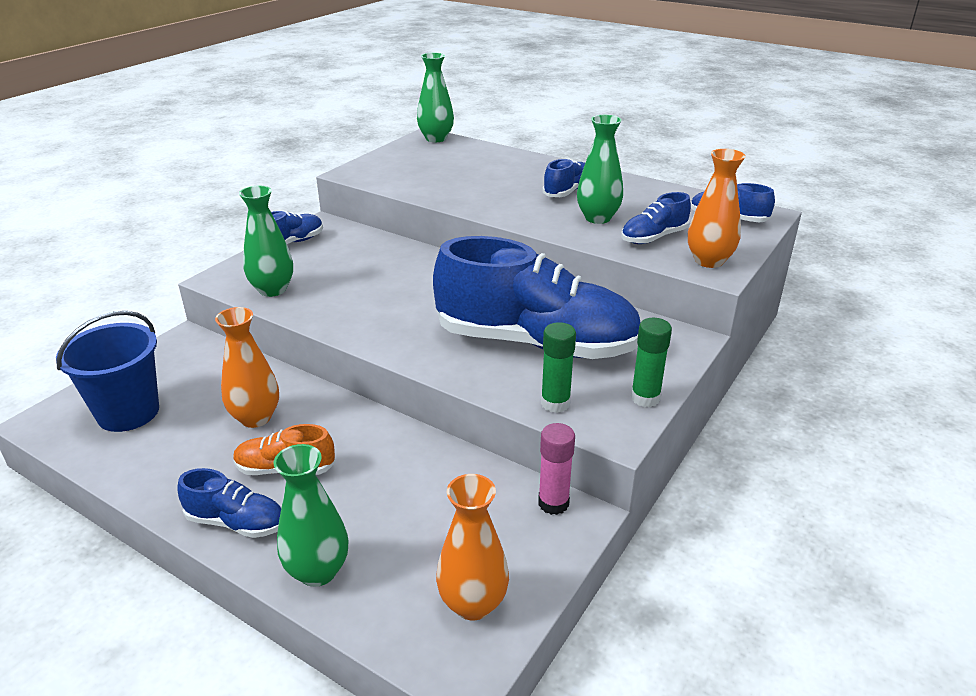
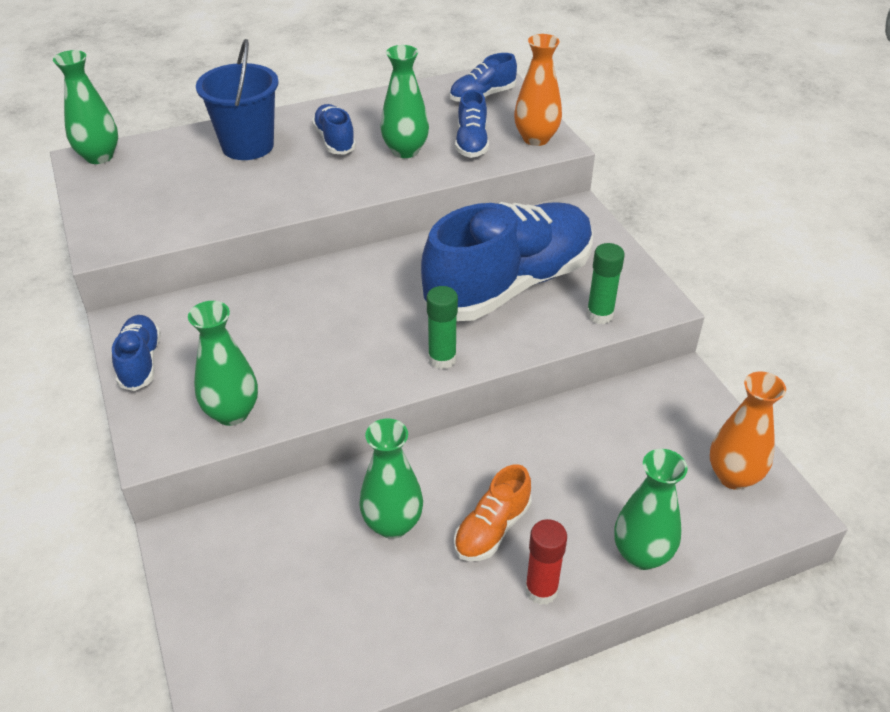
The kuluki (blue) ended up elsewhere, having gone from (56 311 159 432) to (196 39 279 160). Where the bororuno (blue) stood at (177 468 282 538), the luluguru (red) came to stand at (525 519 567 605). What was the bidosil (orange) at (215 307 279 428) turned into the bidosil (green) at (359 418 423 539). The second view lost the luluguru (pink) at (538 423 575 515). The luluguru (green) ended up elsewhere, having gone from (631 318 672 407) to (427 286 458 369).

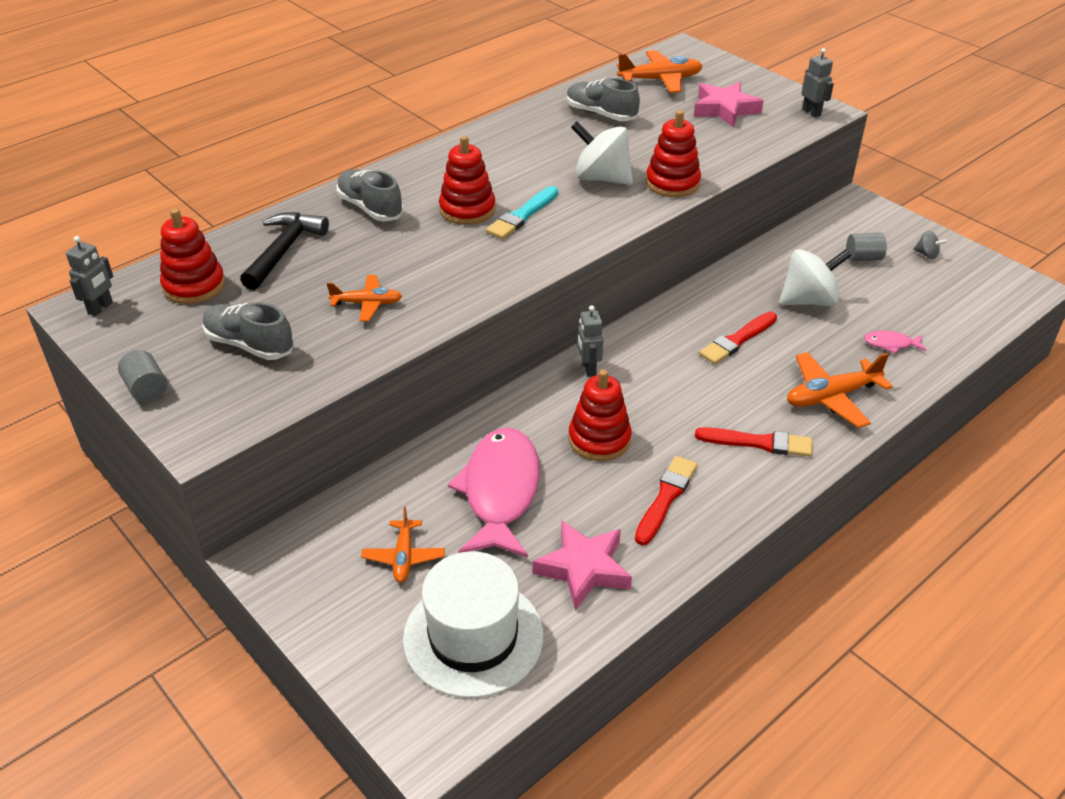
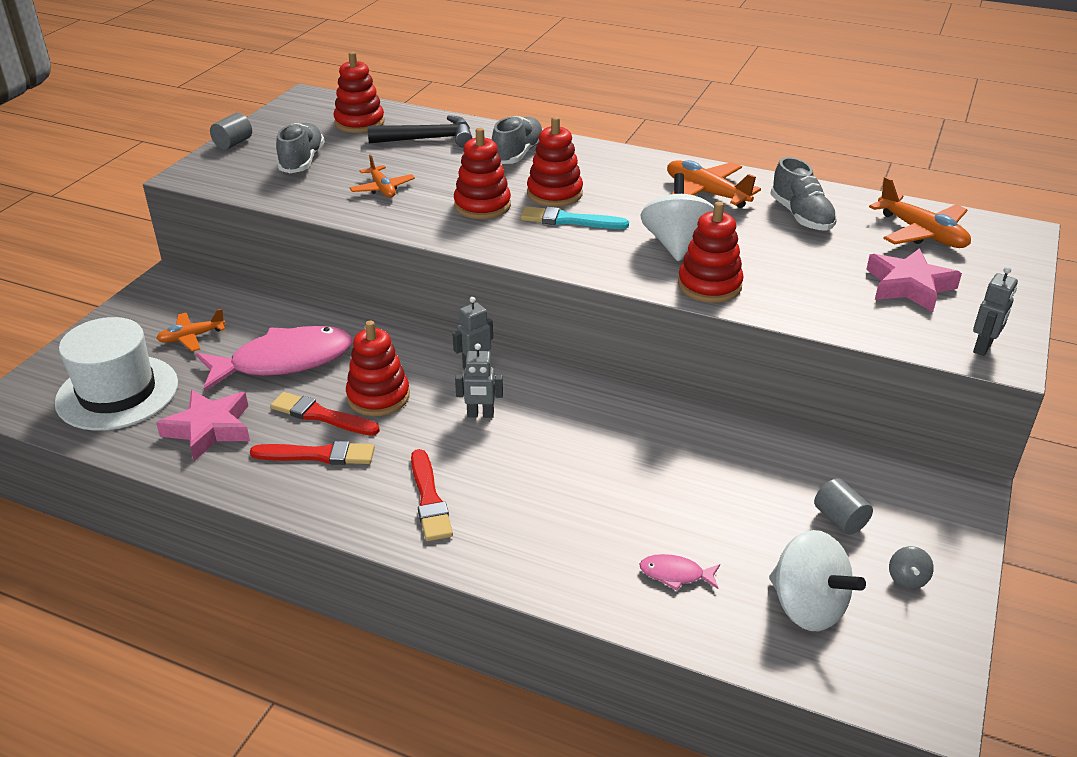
The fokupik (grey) ended up elsewhere, having gone from (66 236 113 316) to (455 343 503 418). The bororuno (grey) at (567 78 640 121) ended up facing another way, 150 degrees clockwise from before. The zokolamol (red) ended up elsewhere, having gone from (699 312 777 364) to (270 392 380 436). The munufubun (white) ended up elsewhere, having gone from (779 249 852 306) to (769 530 866 631). The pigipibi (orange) ended up elsewhere, having gone from (787 352 893 428) to (667 160 761 208). The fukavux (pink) at (864 331 926 354) ended up facing another way, 60 degrees counterclockwise from before. The second view gained the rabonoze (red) at (454 128 511 219).

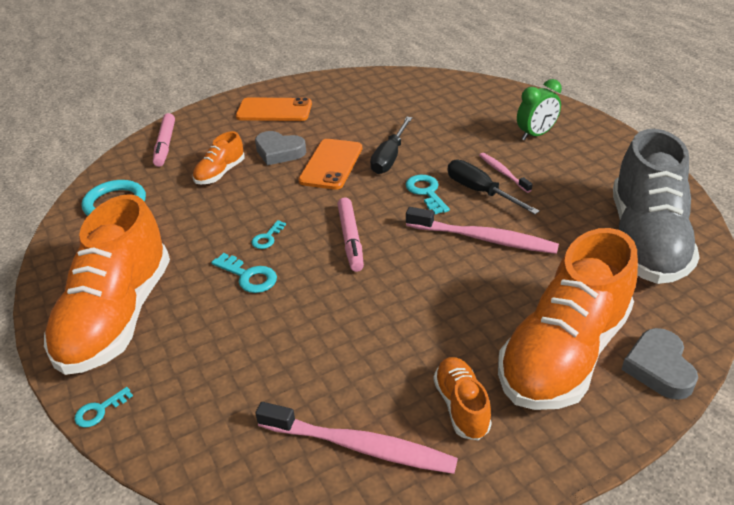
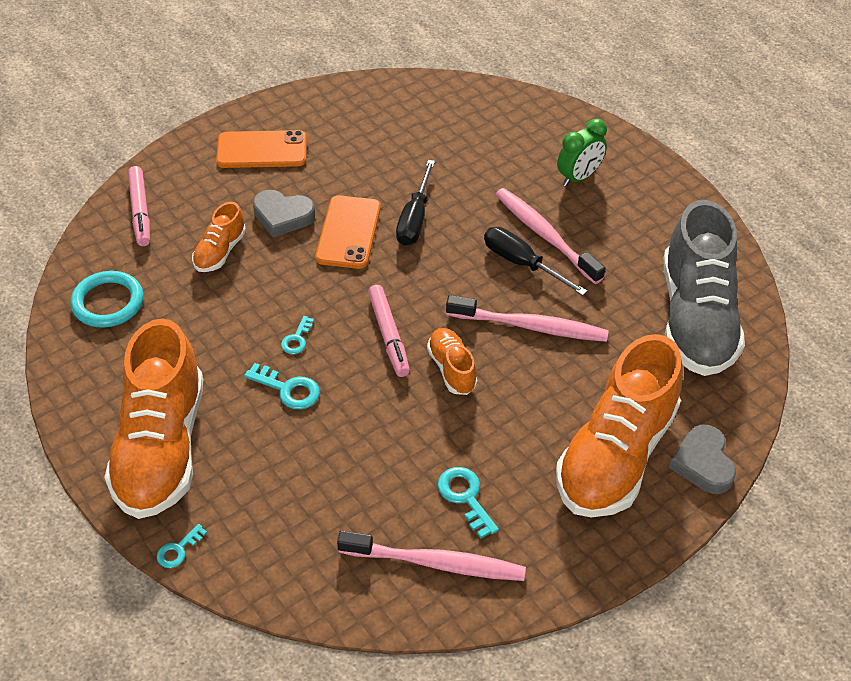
The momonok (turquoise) ended up elsewhere, having gone from (406 175 450 214) to (437 467 499 538). The bororuno (orange) ended up elsewhere, having gone from (434 357 492 440) to (427 328 477 395). The size of the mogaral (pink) at (479 153 533 193) changed by a factor of 1.77.

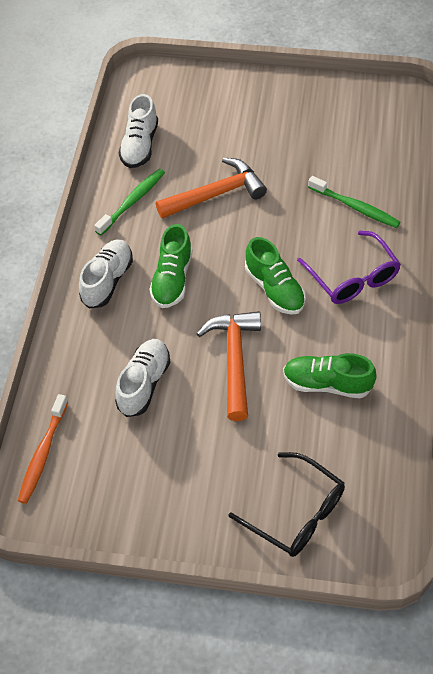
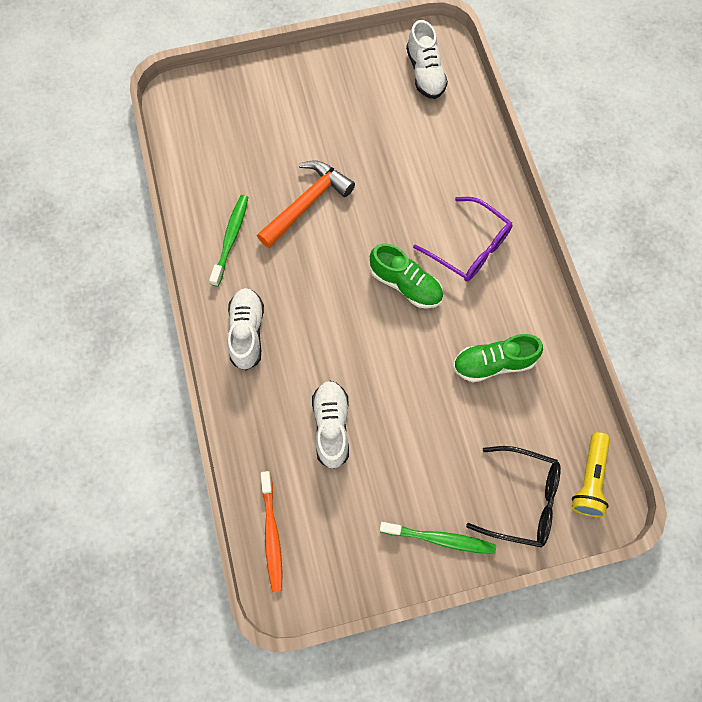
The bororuno (white) ended up elsewhere, having gone from (119 94 158 168) to (406 20 448 99). The second view lost the bororuno (green) at (149 224 193 308). The second view lost the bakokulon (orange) at (197 311 261 421). The mogaral (green) ended up elsewhere, having gone from (308 176 401 228) to (379 522 496 554). The second view gained the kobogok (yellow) at (572 432 610 517).

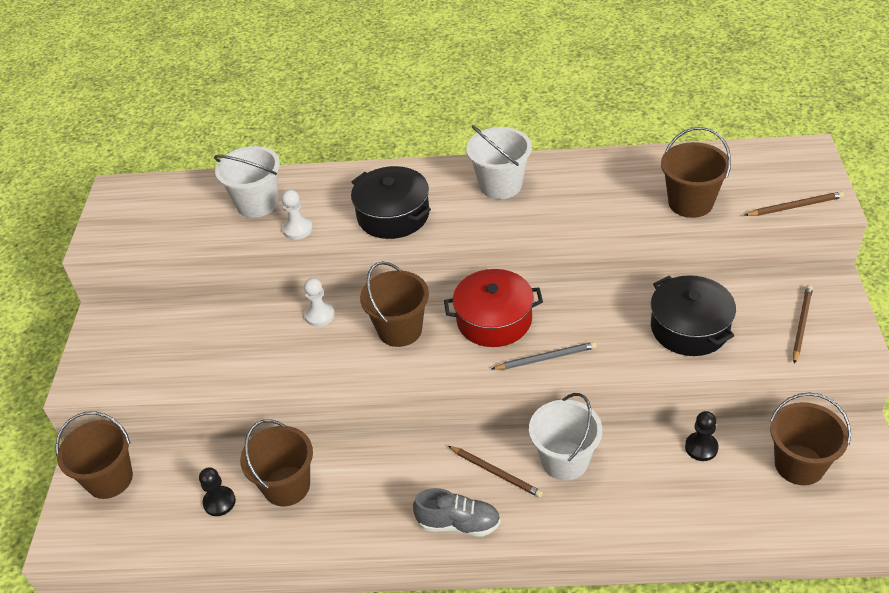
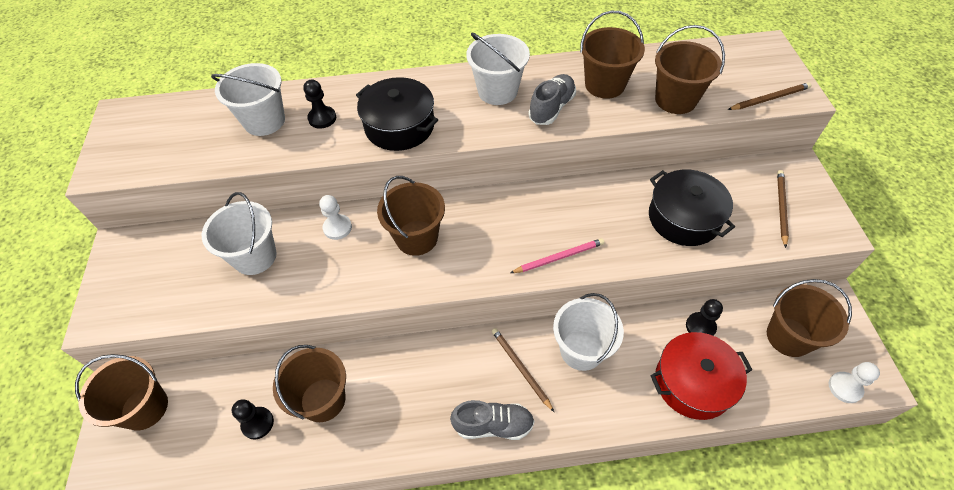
The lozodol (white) ended up elsewhere, having gone from (281 190 313 240) to (829 362 880 403). The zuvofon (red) ended up elsewhere, having gone from (444 269 543 347) to (650 332 752 420). The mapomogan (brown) at (448 446 543 498) ended up facing another way, 150 degrees counterclockwise from before. What was the mapomogan (grey) at (492 342 597 370) turned into the mapomogan (pink) at (510 238 604 273). The second view gained the kuluki (white) at (202 192 277 275). The second view gained the lozodol (black) at (304 79 336 129). The second view gained the bororuno (grey) at (528 74 576 125). The second view gained the kuluki (brown) at (580 11 645 99).

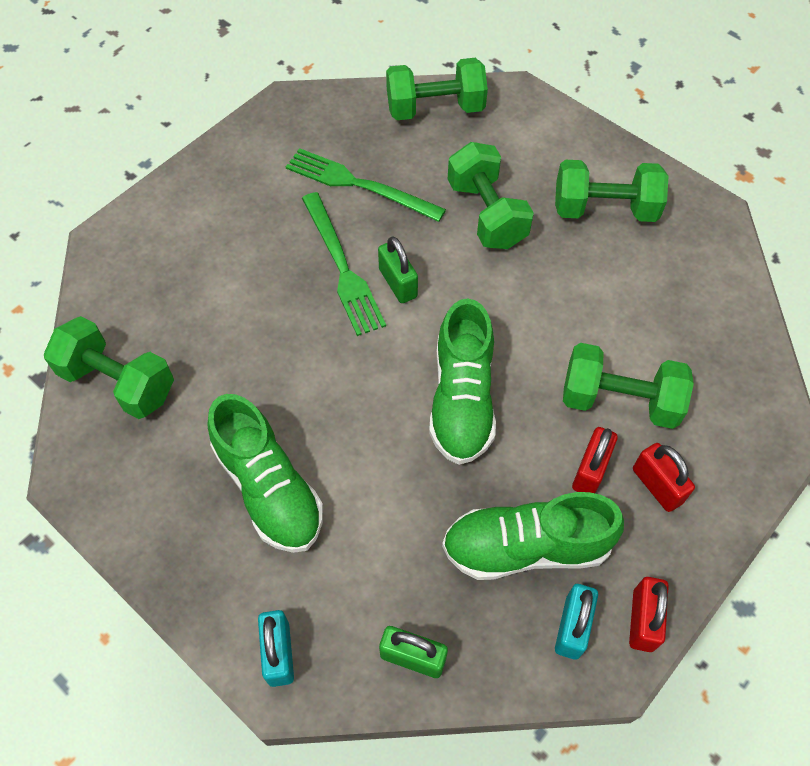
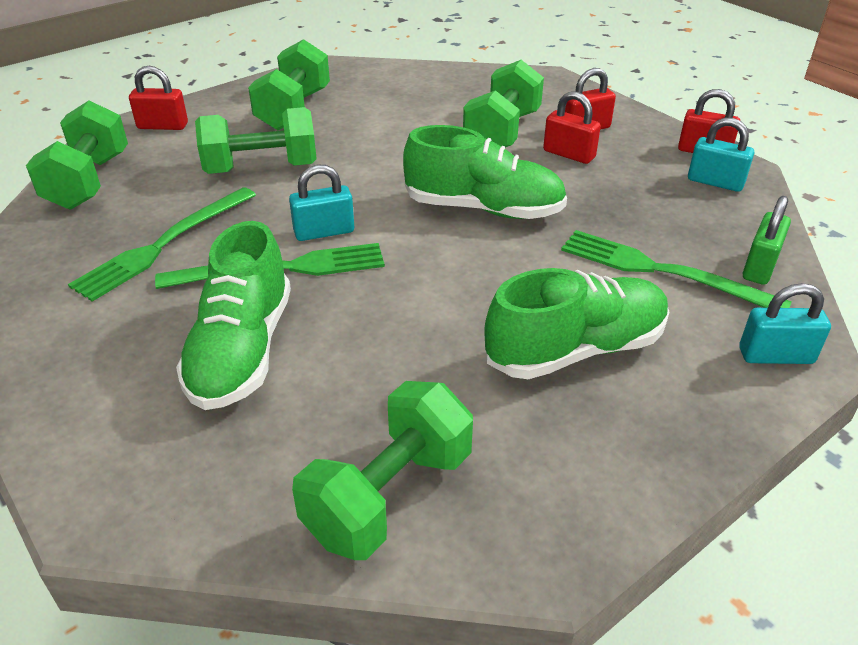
What was the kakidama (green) at (378 236 418 303) turned into the kakidama (turquoise) at (289 165 354 241). The bororuno (green) ended up elsewhere, having gone from (442 492 624 580) to (176 221 291 410). The second view gained the kakidama (red) at (129 66 188 130). The second view gained the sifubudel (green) at (561 230 792 308).

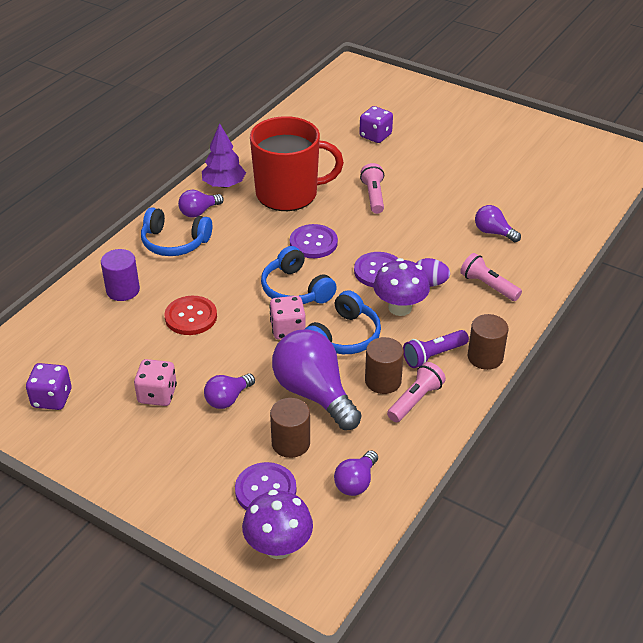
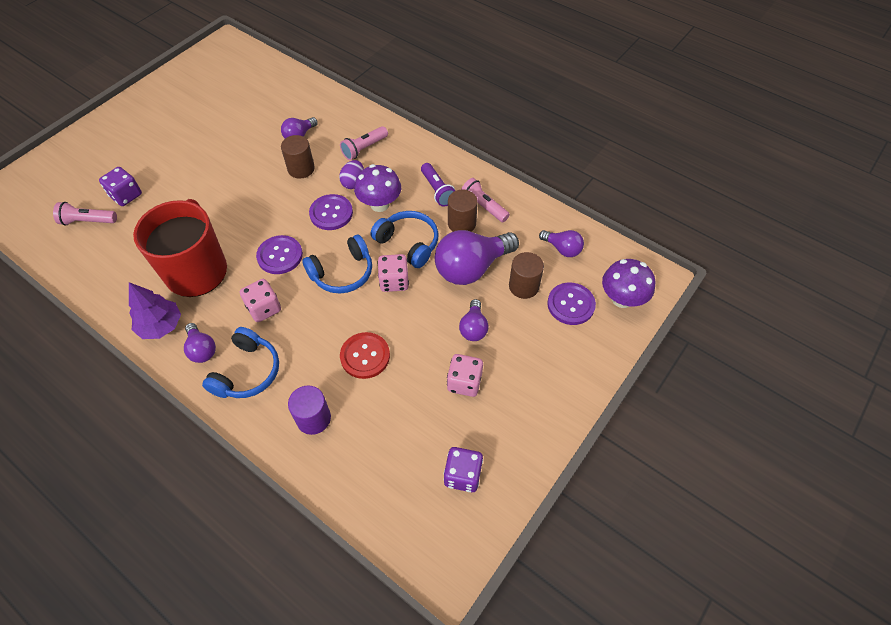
The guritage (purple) at (204 374 255 409) ended up facing another way, 45 degrees clockwise from before. The kobogok (pink) ended up elsewhere, having gone from (360 163 384 214) to (53 202 117 226). The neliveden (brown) ended up elsewhere, having gone from (468 314 508 370) to (281 135 315 178). The second view gained the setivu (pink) at (240 279 281 322).

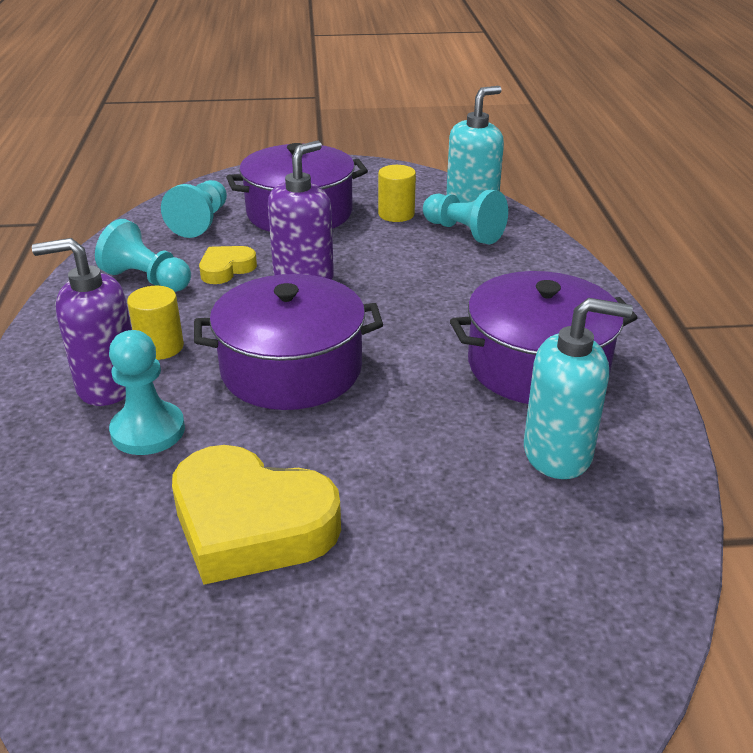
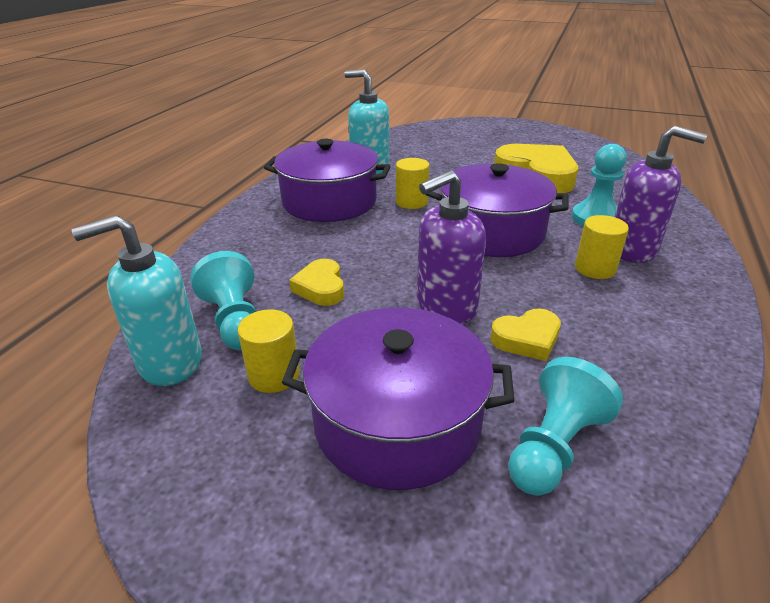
The second view lost the lozodol (turquoise) at (95 219 191 292). The second view gained the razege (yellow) at (289 259 344 306). The second view gained the neliveden (yellow) at (396 158 430 209).

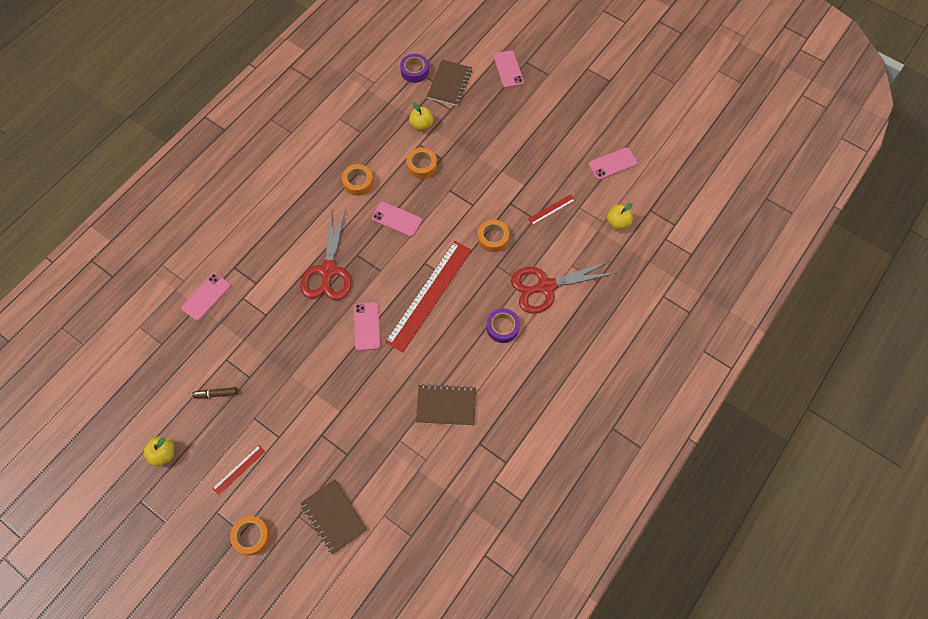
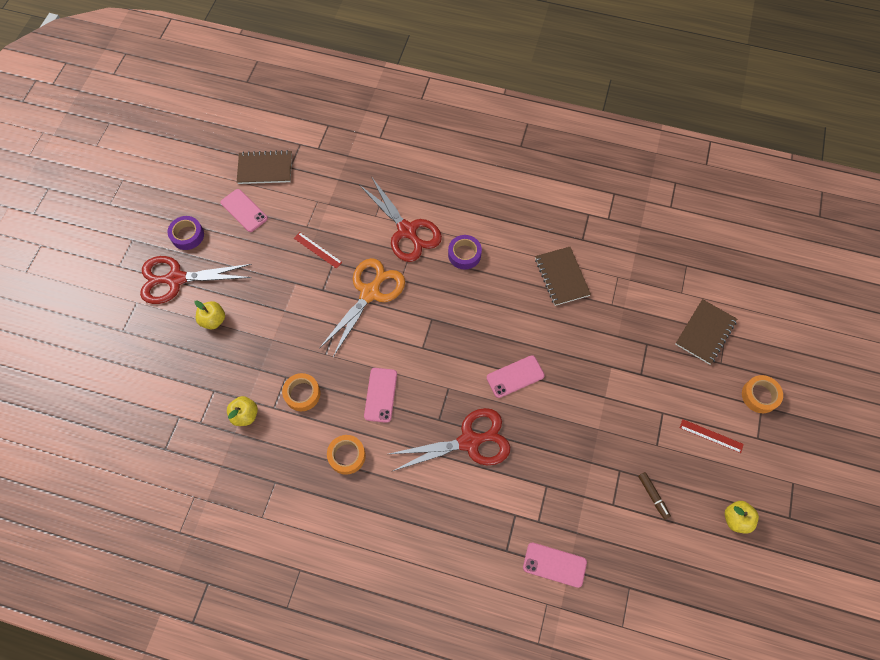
The second view lost the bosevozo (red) at (385 241 472 353). The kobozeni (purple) ended up elsewhere, having gone from (400 54 429 83) to (167 216 204 250). The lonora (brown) ended up elsewhere, having gone from (427 60 472 106) to (237 150 292 184). Where the kobozeni (orange) stood at (478 220 509 252), the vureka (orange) came to stand at (319 258 405 357). The second view lost the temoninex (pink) at (494 50 524 88). The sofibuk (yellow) ended up elsewhere, having gone from (607 203 633 230) to (194 300 225 329). The second view gained the vureka (red) at (140 256 252 304).

